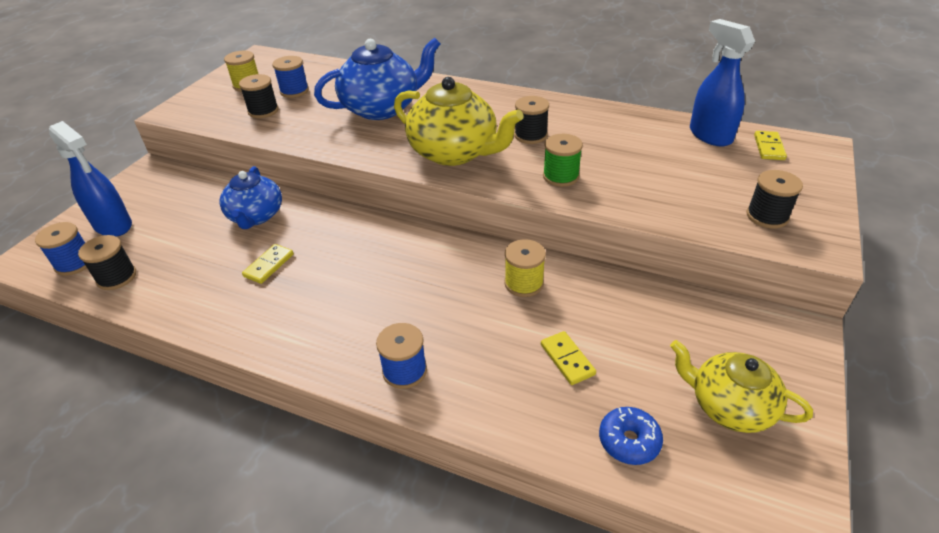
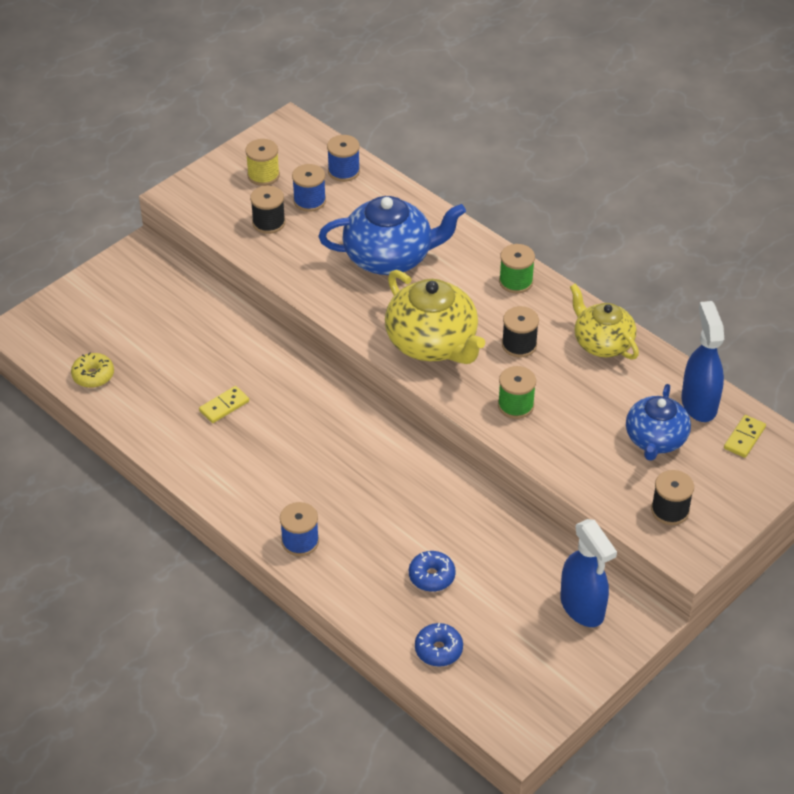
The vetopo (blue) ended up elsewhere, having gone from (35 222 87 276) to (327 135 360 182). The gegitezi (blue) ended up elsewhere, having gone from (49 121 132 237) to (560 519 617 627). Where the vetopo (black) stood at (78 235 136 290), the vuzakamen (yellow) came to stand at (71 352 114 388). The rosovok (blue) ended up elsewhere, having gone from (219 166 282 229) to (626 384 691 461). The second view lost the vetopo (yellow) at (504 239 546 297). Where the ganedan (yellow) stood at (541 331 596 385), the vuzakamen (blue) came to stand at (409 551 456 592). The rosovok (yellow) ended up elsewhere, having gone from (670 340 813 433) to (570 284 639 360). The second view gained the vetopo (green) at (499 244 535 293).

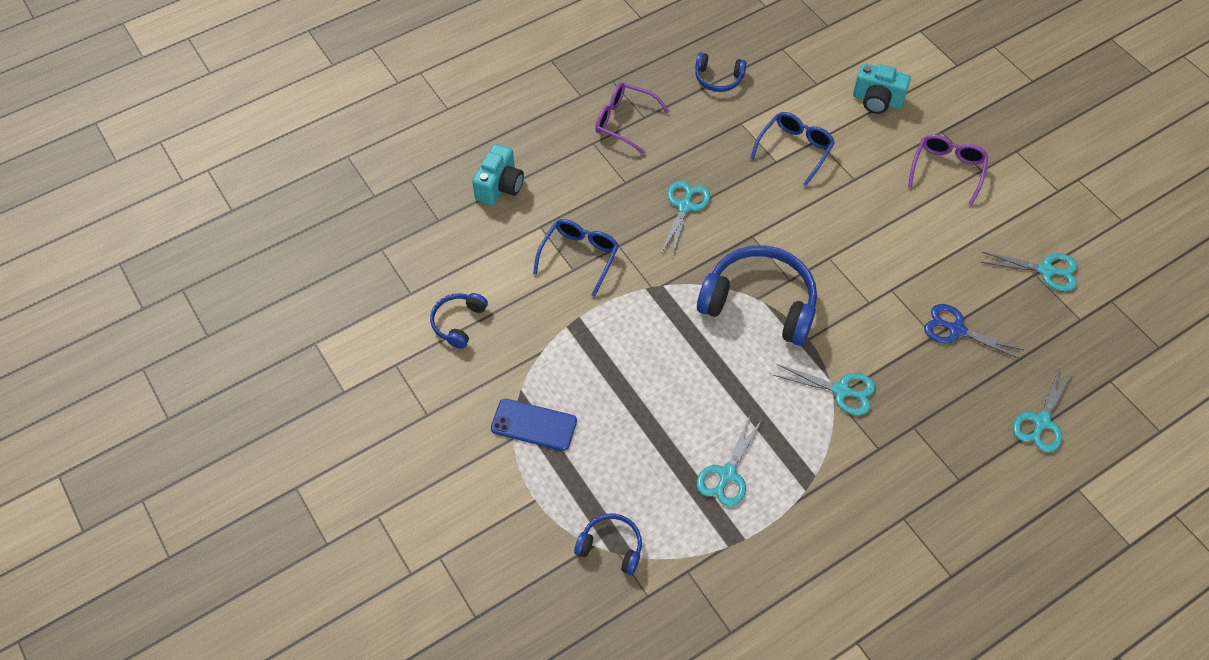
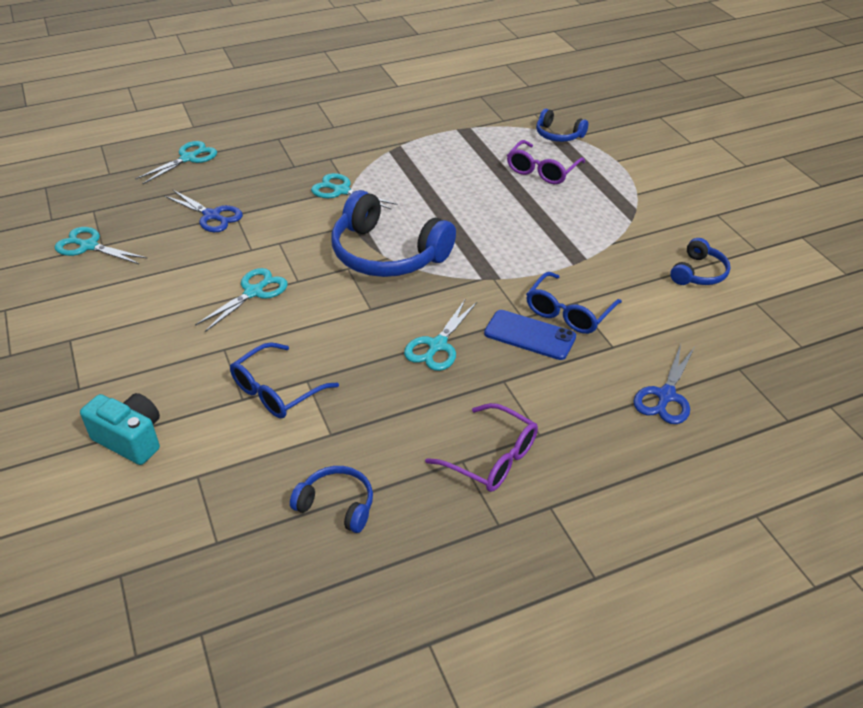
Where the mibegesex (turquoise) stood at (472 144 524 205), the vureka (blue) came to stand at (634 344 695 424). The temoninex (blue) ended up elsewhere, having gone from (491 399 577 451) to (484 310 576 360). The vureka (turquoise) ended up elsewhere, having gone from (697 414 762 507) to (195 268 288 332). The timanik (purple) ended up elsewhere, having gone from (908 134 988 205) to (507 140 585 184).

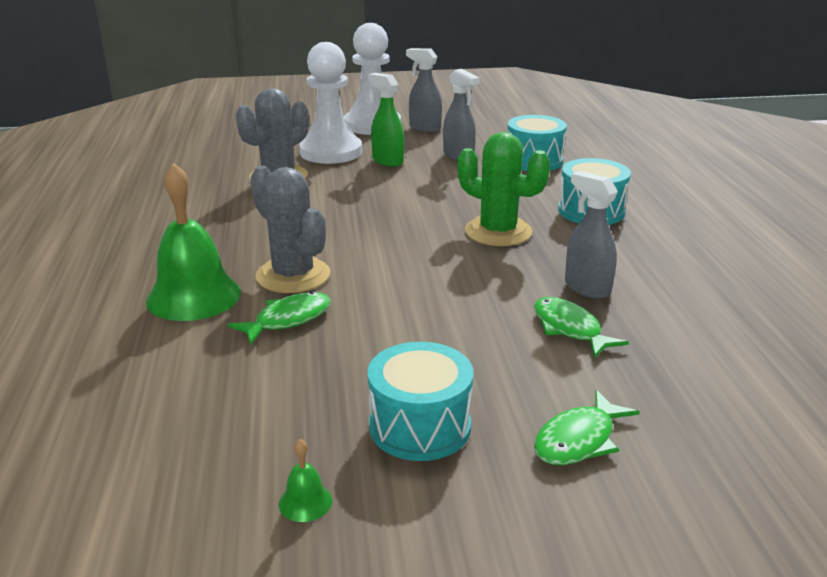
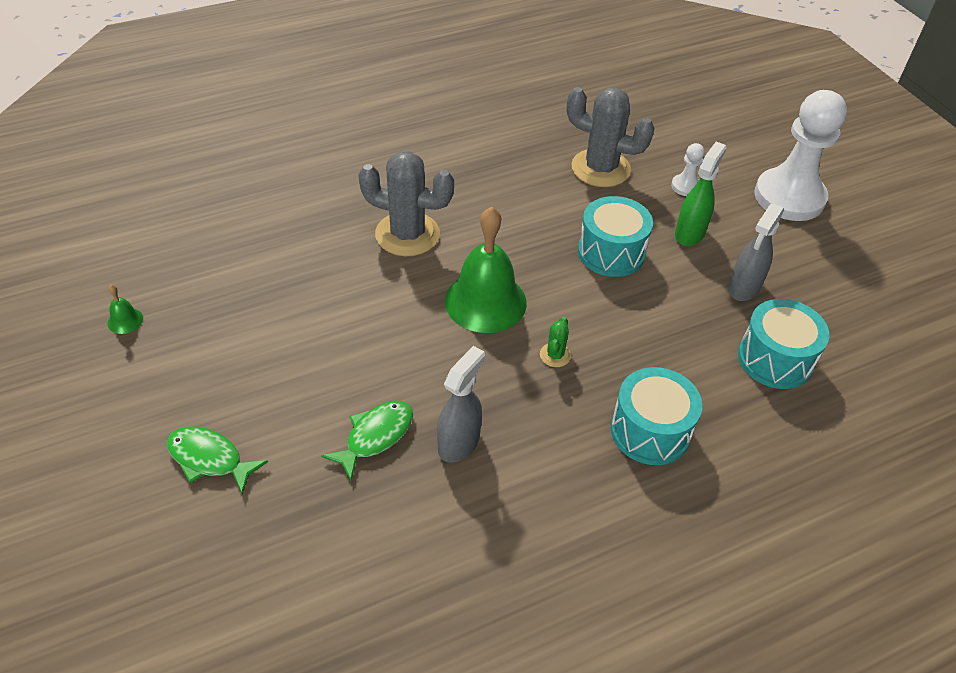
The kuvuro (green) ended up elsewhere, having gone from (146 163 241 321) to (445 207 527 333). The second view lost the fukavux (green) at (227 291 331 345). The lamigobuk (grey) at (251 166 330 293) ended up facing another way, 75 degrees clockwise from before. The size of the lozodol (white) at (300 42 362 164) changed by a factor of 0.42. The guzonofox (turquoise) ended up elsewhere, having gone from (368 342 474 461) to (578 196 653 277). The second view lost the gegitezi (grey) at (406 48 442 132). The size of the lamigobuk (green) at (457 132 550 246) changed by a factor of 0.44.

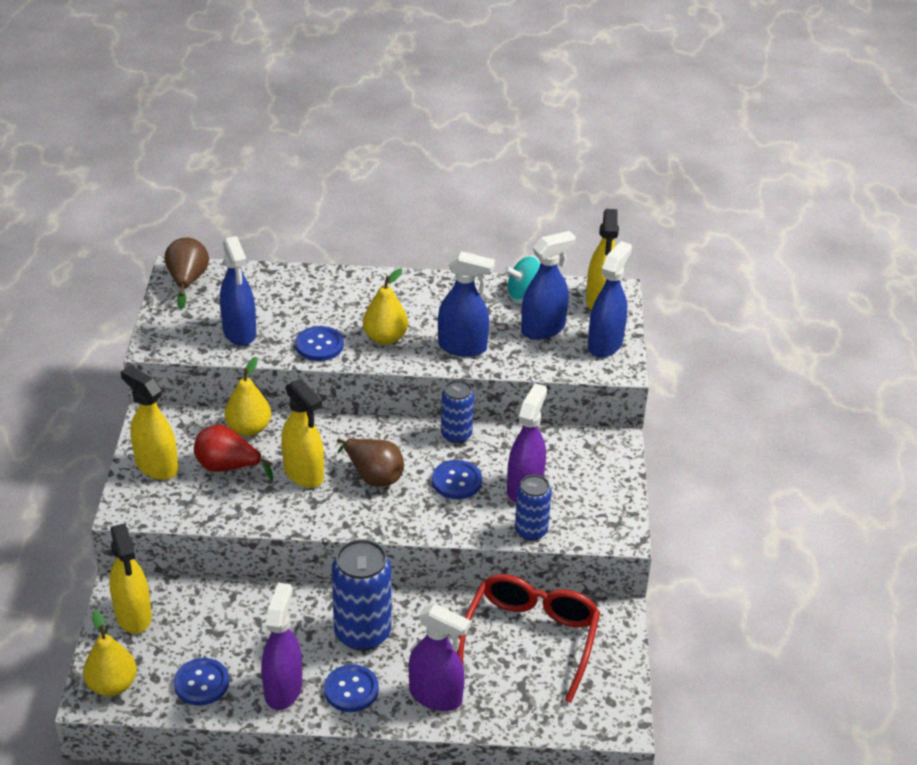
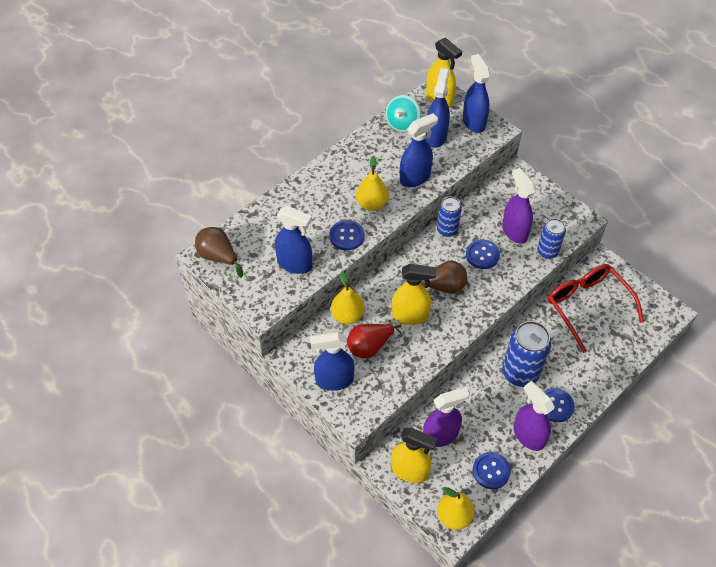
What was the gegitezi (yellow) at (121 366 178 480) turned into the gegitezi (blue) at (310 332 354 391). The gegitezi (purple) ended up elsewhere, having gone from (409 604 471 711) to (423 387 470 447).

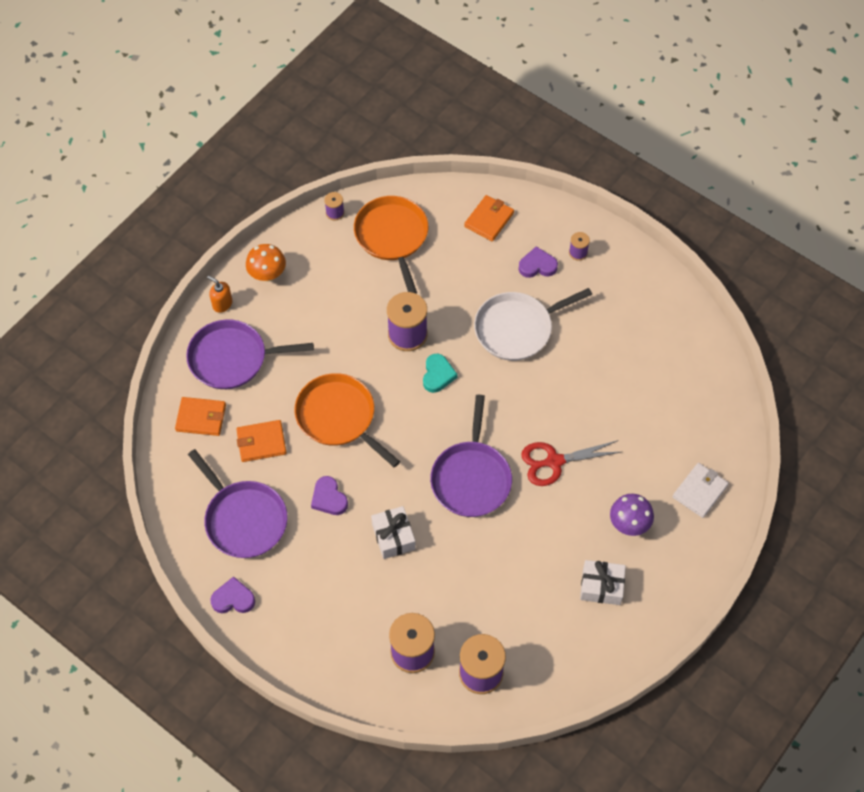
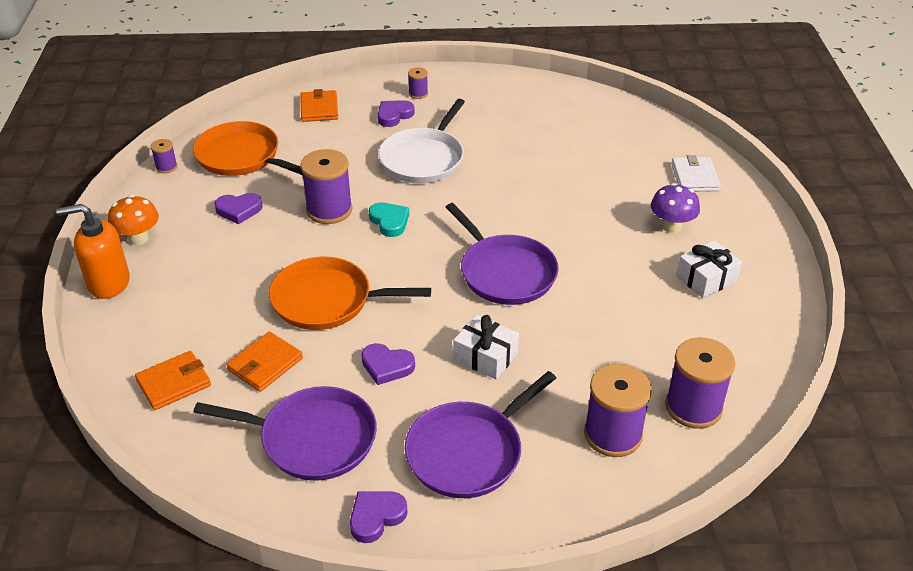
The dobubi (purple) ended up elsewhere, having gone from (186 319 314 389) to (405 371 556 498). The size of the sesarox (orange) at (207 276 232 313) changed by a factor of 1.79. The second view lost the vureka (red) at (521 440 621 486). The second view gained the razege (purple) at (214 193 263 224).

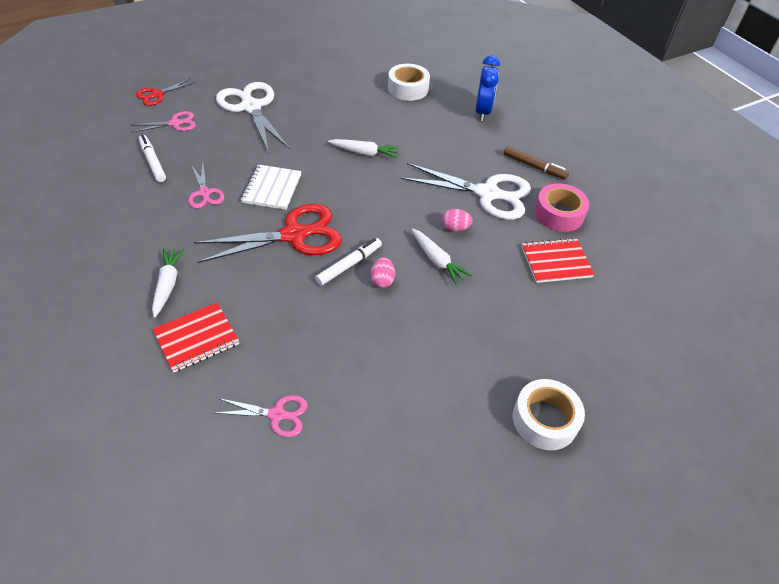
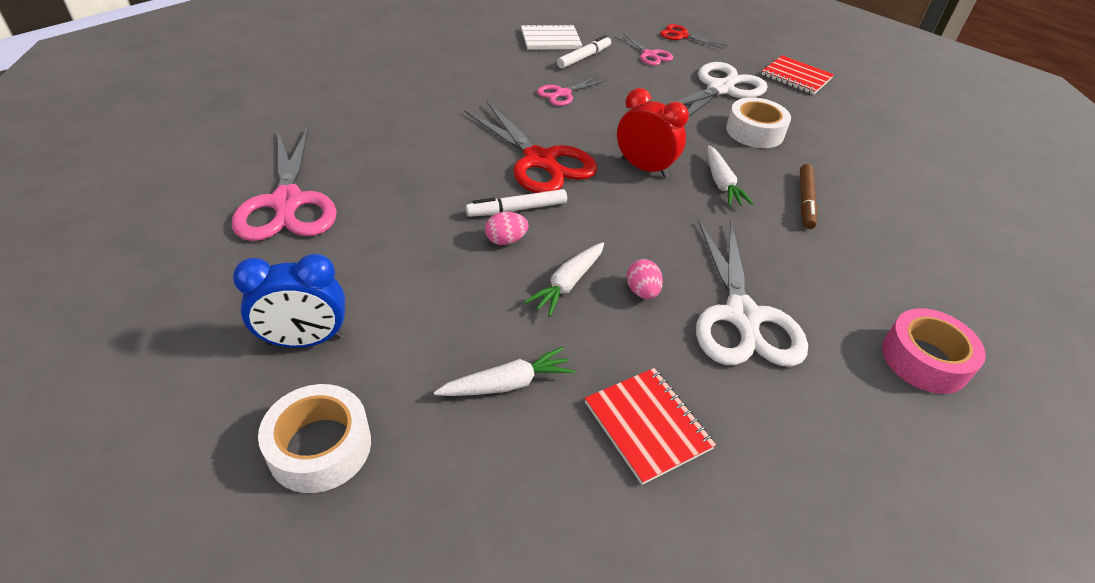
The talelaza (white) ended up elsewhere, having gone from (152 249 185 318) to (434 347 575 396). The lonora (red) ended up elsewhere, having gone from (153 302 239 373) to (761 55 834 95). The size of the vureka (pink) at (214 395 308 437) changed by a factor of 1.92. The lonora (white) ended up elsewhere, having gone from (241 164 302 210) to (521 24 582 50). The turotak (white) at (315 238 382 286) ended up facing another way, 135 degrees clockwise from before. The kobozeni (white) ended up elsewhere, having gone from (388 64 430 101) to (726 97 791 148). The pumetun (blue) ended up elsewhere, having gone from (476 55 500 121) to (233 254 345 348). The turotak (brown) ended up elsewhere, having gone from (504 146 569 180) to (800 164 817 229). The kobozeni (pink) ended up elsewhere, having gone from (534 183 589 232) to (882 308 986 394). The second view gained the pumetun (red) at (617 88 689 178).

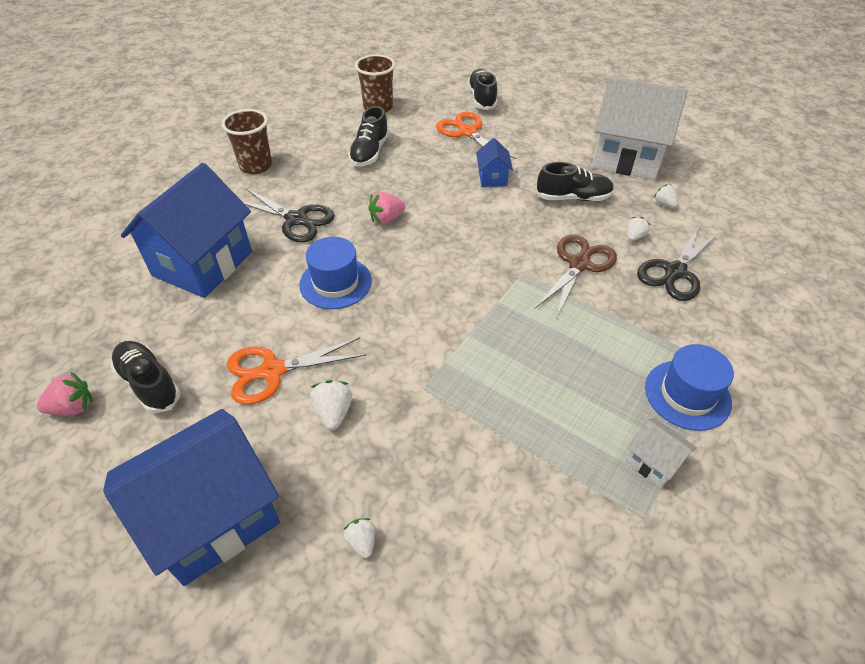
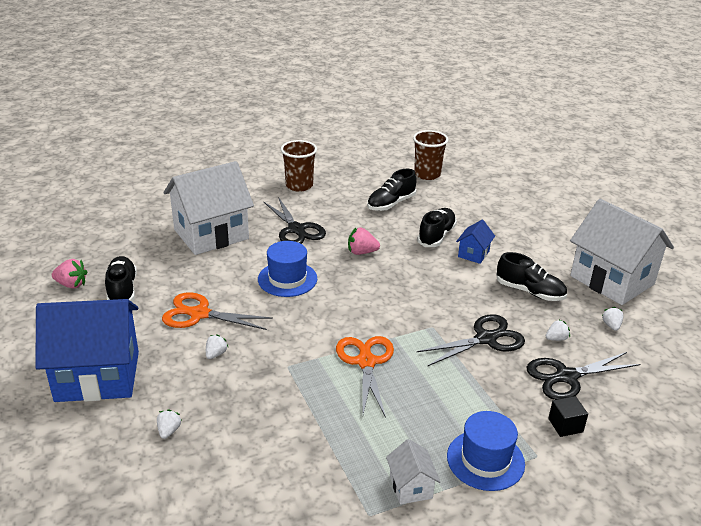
What was the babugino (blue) at (121 163 252 298) turned into the babugino (white) at (164 161 254 255). The size of the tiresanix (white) at (310 380 352 430) changed by a factor of 0.67. The vureka (orange) ended up elsewhere, having gone from (436 112 516 159) to (336 336 394 418). The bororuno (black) ended up elsewhere, having gone from (468 69 498 110) to (417 208 457 247). What was the vureka (brown) at (535 234 617 318) turned into the vureka (black) at (417 314 525 366). The second view gained the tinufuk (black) at (548 396 588 437).

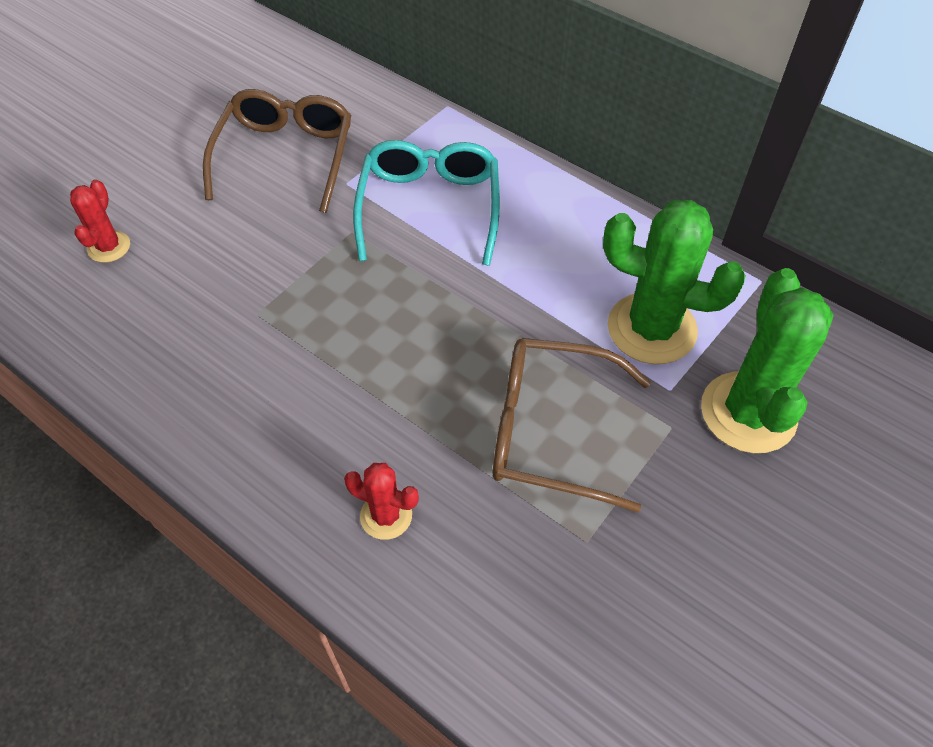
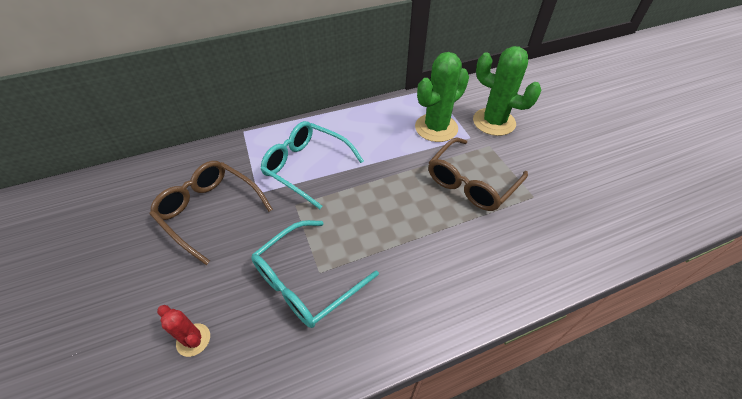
The second view lost the lamigobuk (red) at (344 463 419 540). The second view gained the timanik (turquoise) at (251 220 379 328).

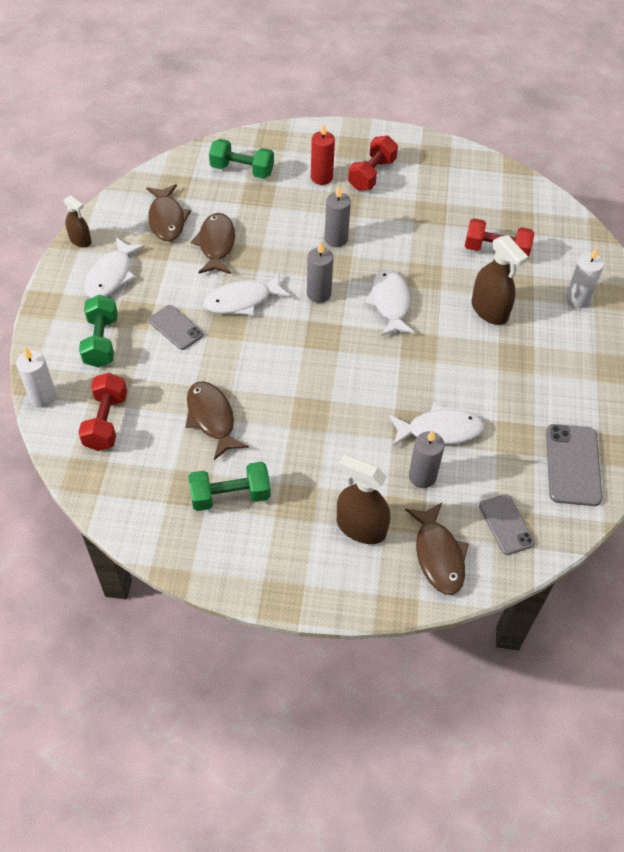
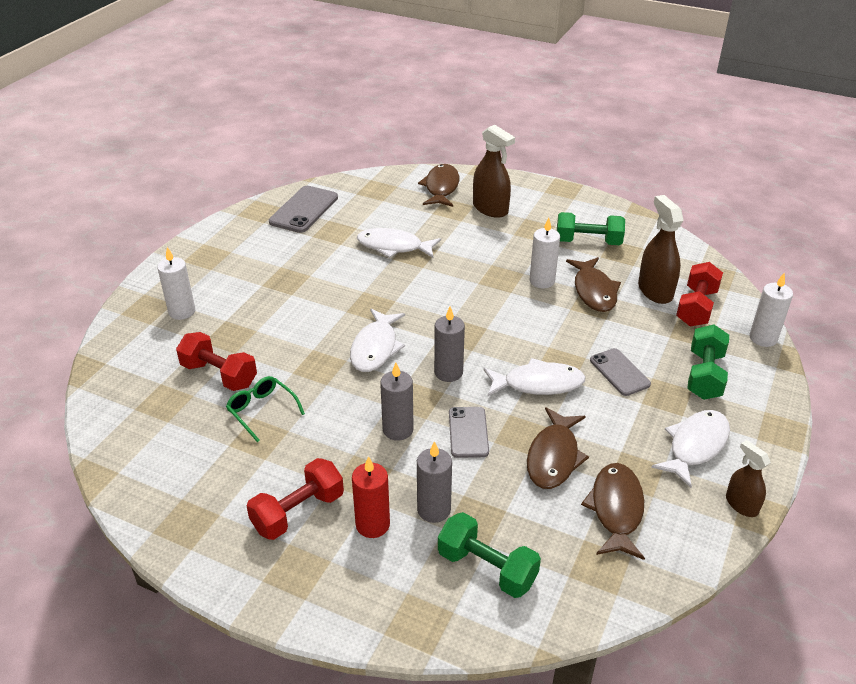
The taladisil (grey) ended up elsewhere, having gone from (409 430 445 488) to (417 441 452 523). The gegitezi (brown) ended up elsewhere, having gone from (471 235 528 325) to (638 195 684 304). The temoninex (grey) ended up elsewhere, having gone from (479 494 535 555) to (449 407 489 458). The second view gained the timanik (green) at (226 376 305 442). The second view gained the taladisil (white) at (530 218 560 288).

